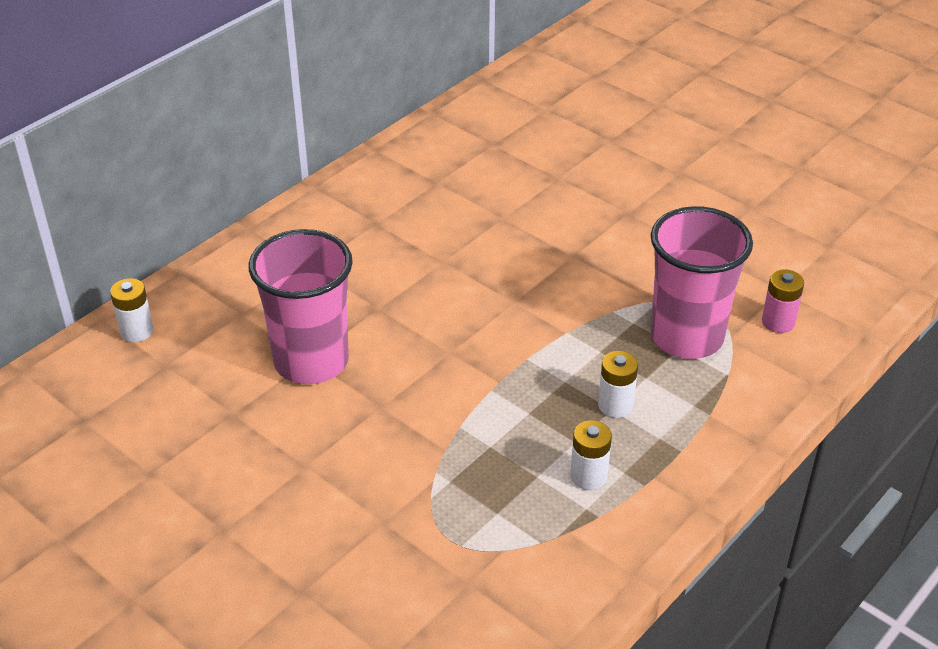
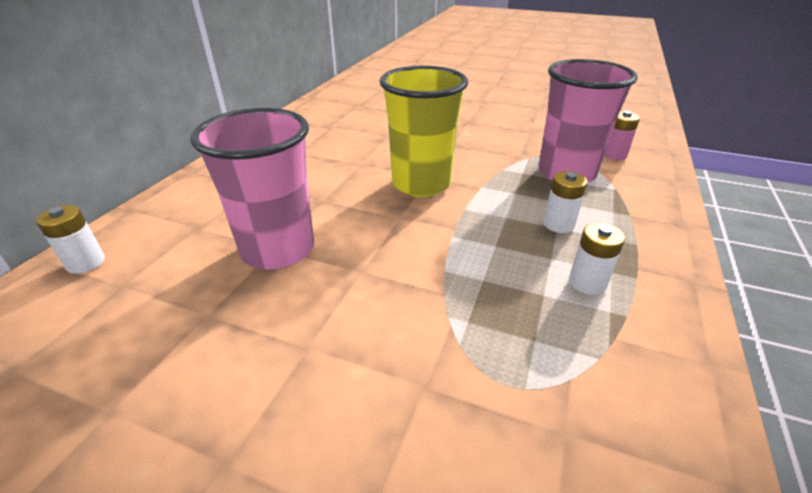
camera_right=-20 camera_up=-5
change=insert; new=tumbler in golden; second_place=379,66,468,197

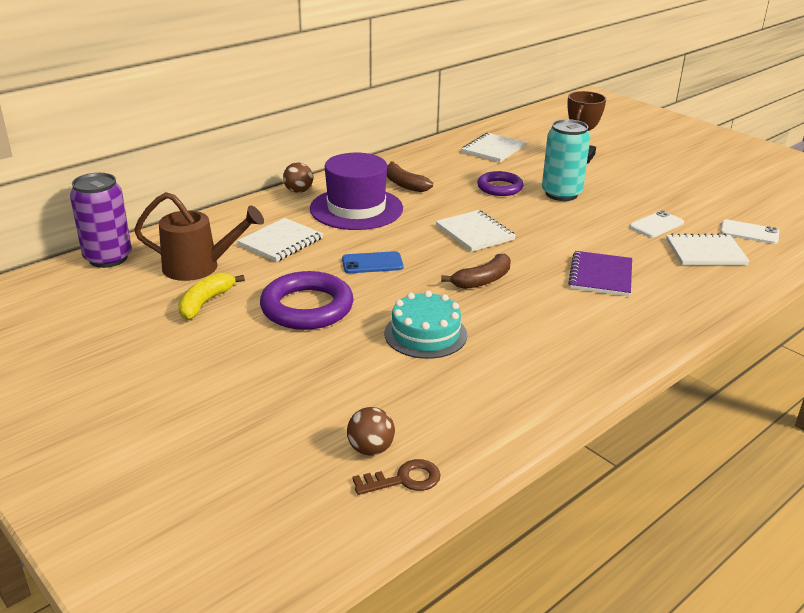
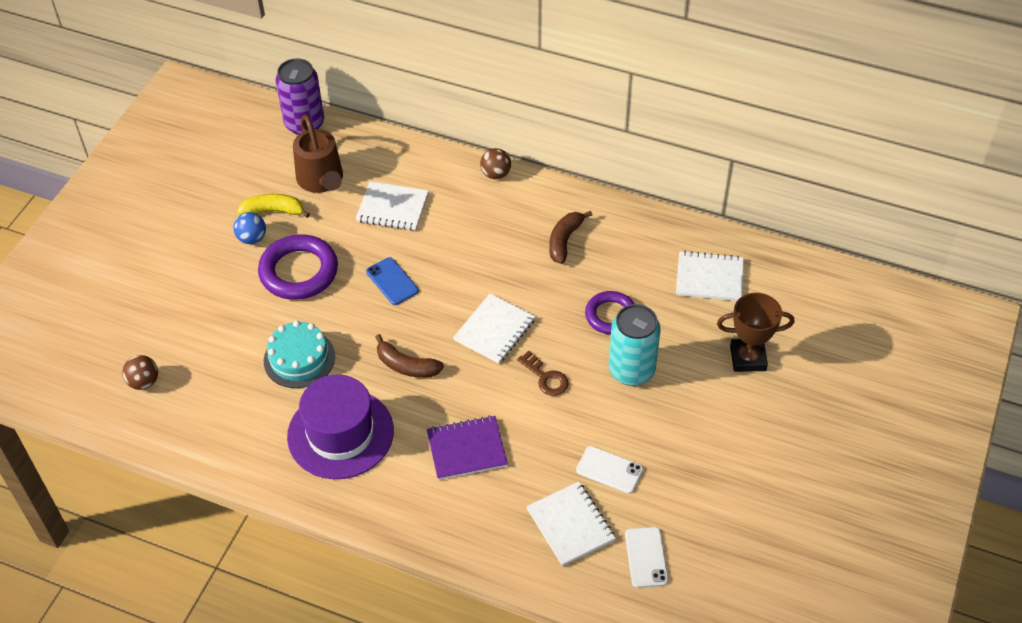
camera_right=65 camera_up=20
change=insert; new=sphere in blue; second_place=233,212,266,244
change=move; old=top hat in purple; first_place=310,153,403,230; second_place=287,374,394,479
change=move; old=latchkey in dark brown; first_place=352,459,441,495; second_place=517,351,569,396

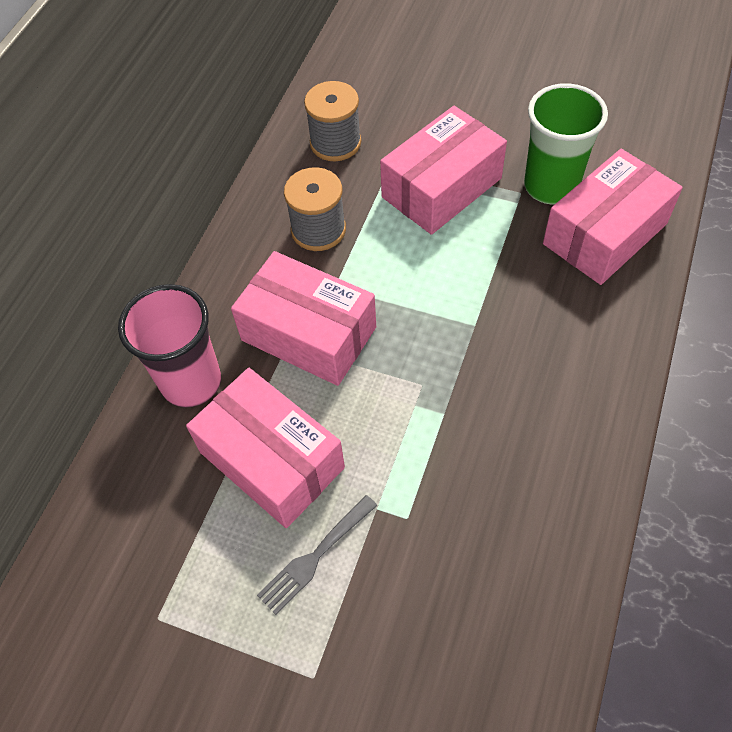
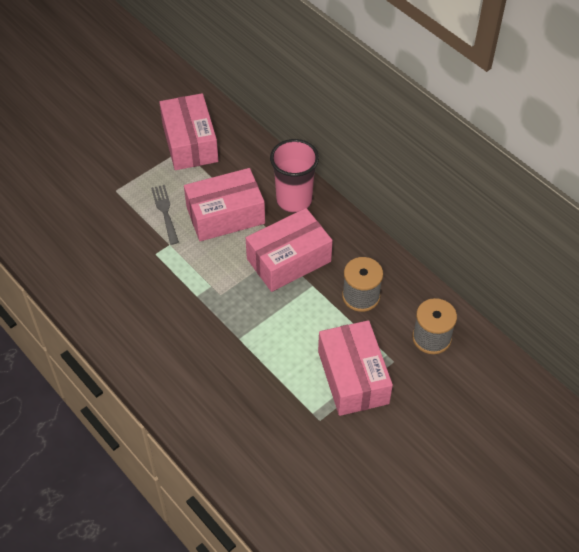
camera_right=115 camera_up=-5
change=delete; old=tumbler in emerald; first_place=524,83,608,204
change=move; old=parcel in rosy; first_place=543,149,683,285; second_place=159,93,219,170

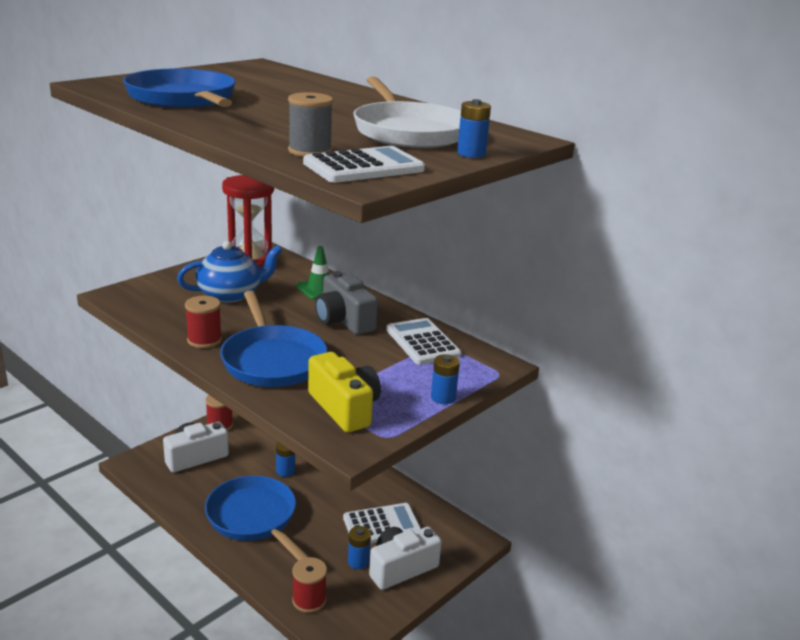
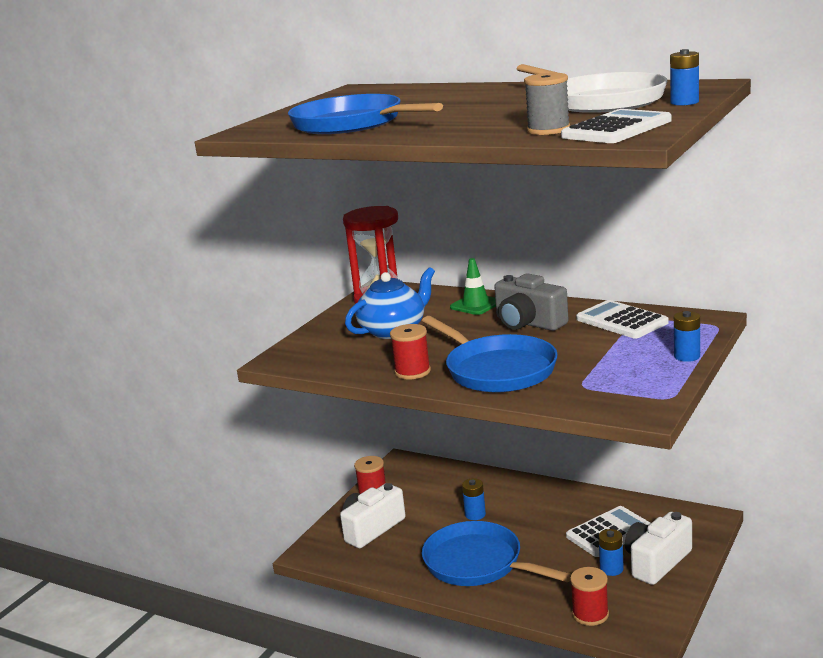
camera_right=-10 camera_up=-5
change=delete; old=camera in golden; first_place=308,352,381,433

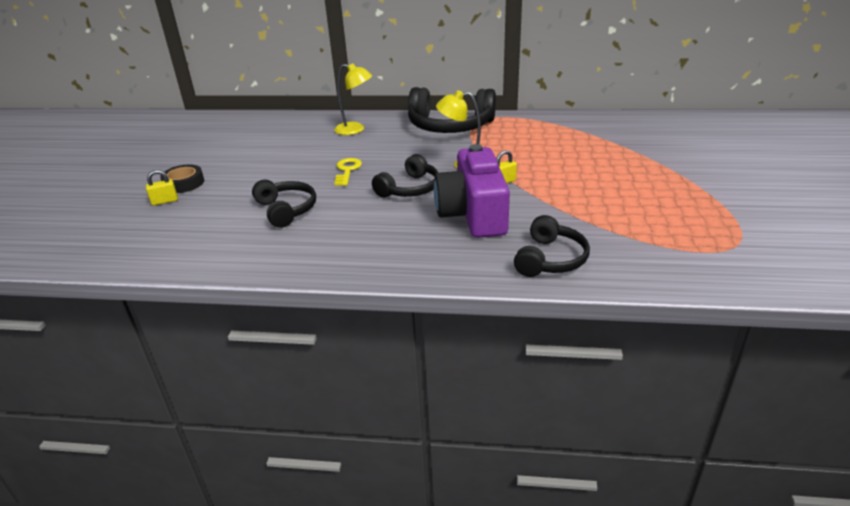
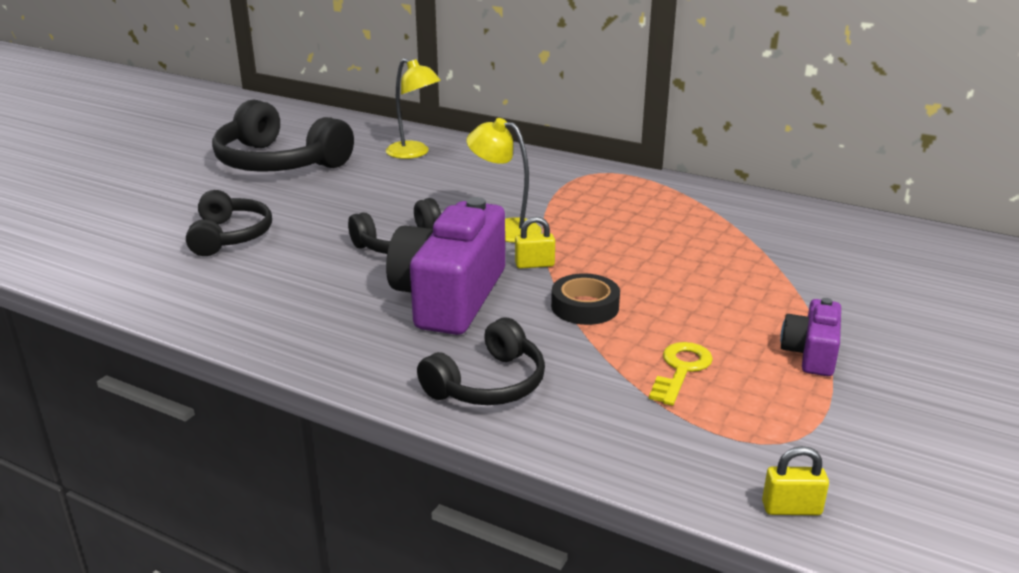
camera_right=20 camera_up=-5
change=insert; new=camera in purple; second_place=780,298,841,376
change=move; old=lock in golden; first_place=146,170,178,205; second_place=762,446,829,515
change=move; old=sticky tape in jet-black; first_place=160,164,204,193; second_place=551,273,620,325
change=move; old=latchkey in golden; first_place=334,158,362,186; second_place=649,342,713,406
change=move; old=over-ear headphones in jet-black; first_place=408,87,496,133; second_place=212,99,354,172

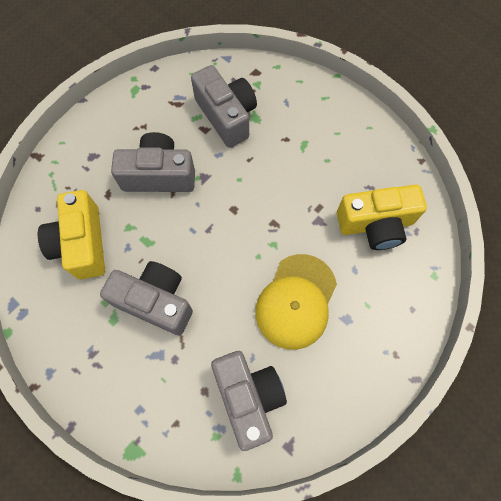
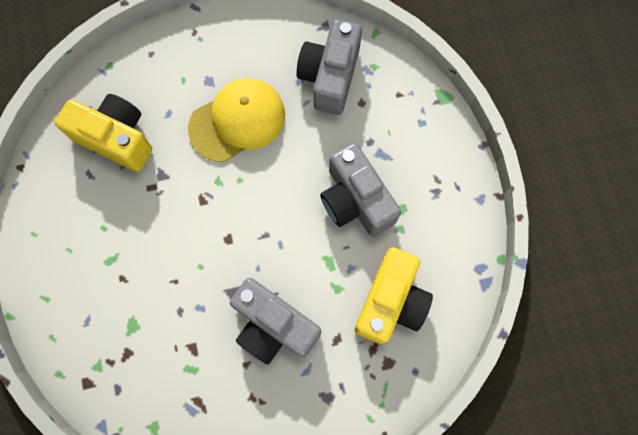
camera_right=-145 camera_up=5
change=delete; old=camera in gray; first_place=191,65,257,148

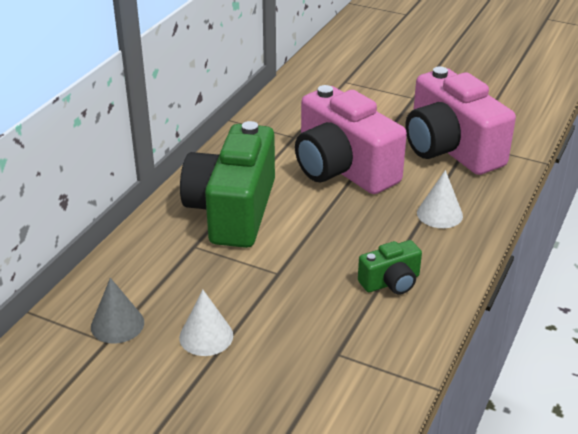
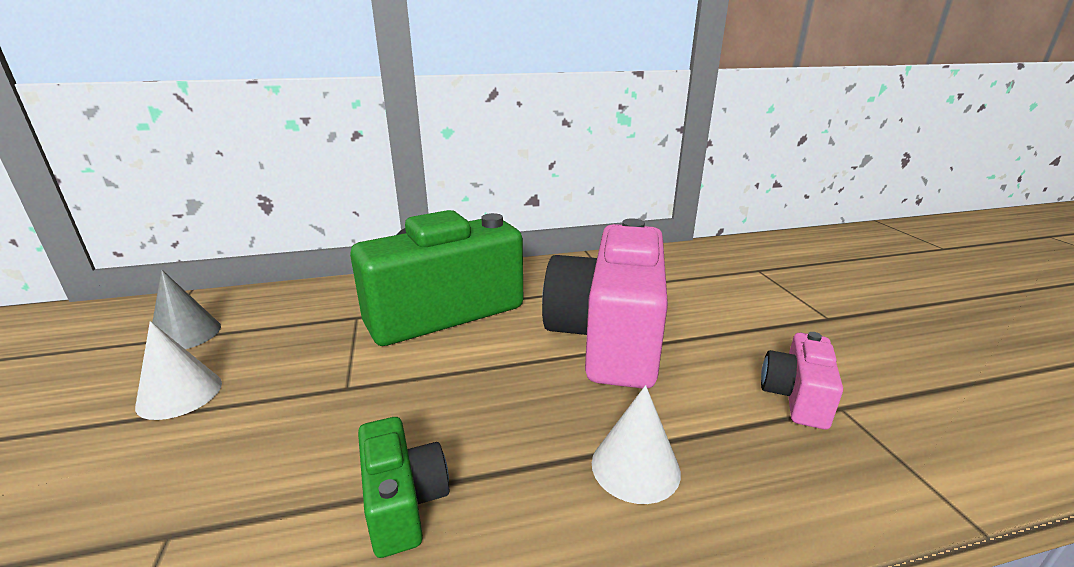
camera_right=50 camera_up=-10
change=rotate; old=camera in emerald; first_place=358,240,422,295; second_place=358,417,449,558; degrees=-135
change=resize; old=camera in rosy; first_place=405,67,516,175; second_place=761,332,843,429; factor=0.46

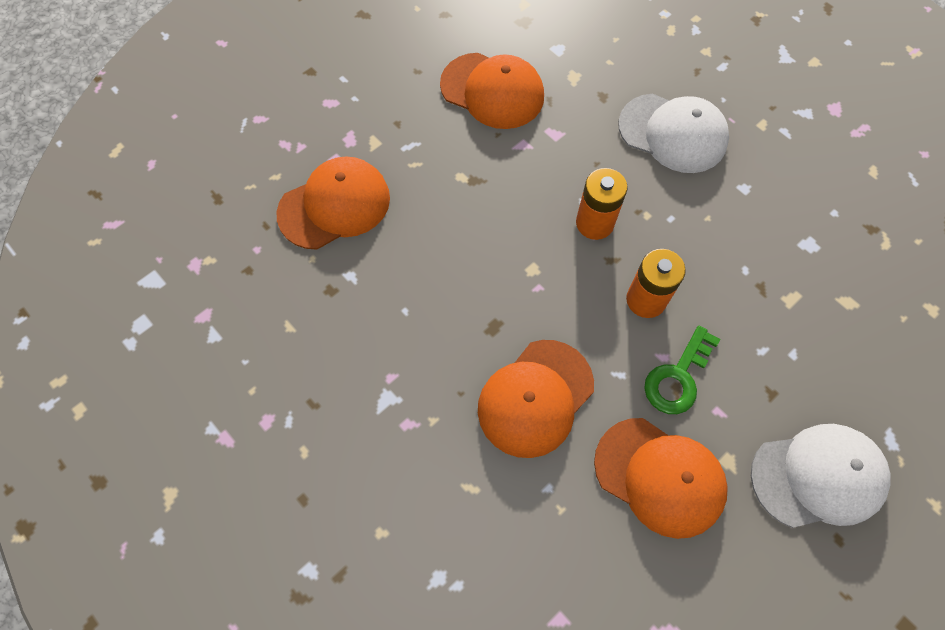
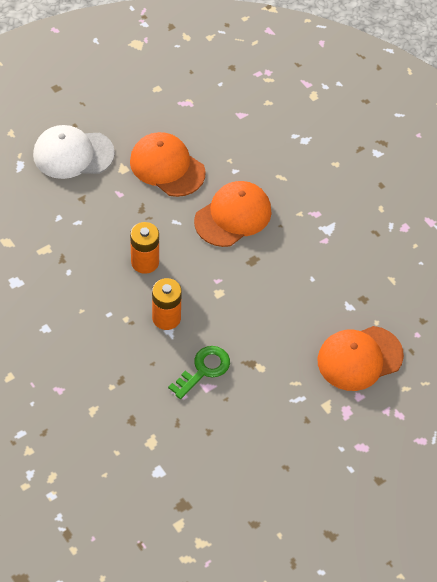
camera_right=-175 camera_up=-10
change=delete; old=peaked cap in orange; first_place=440,53,544,129
change=delete; old=peaked cap in pure white; first_place=618,94,729,173
change=move; old=latchkey in emerald; first_place=644,326,720,414; second_place=168,346,230,399

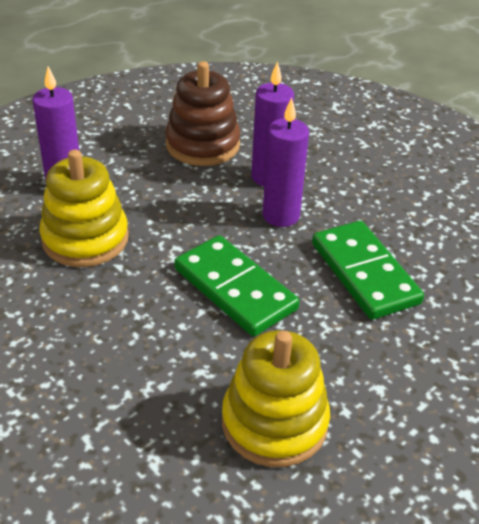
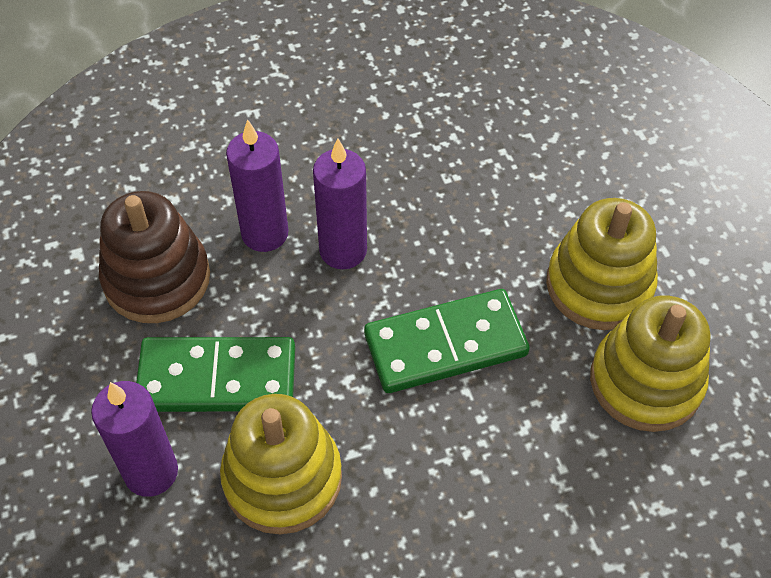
camera_right=-65 camera_up=15
change=insert; new=ring stacker in golden; second_place=546,198,658,330
change=move; old=domino in emerald; first_place=312,221,424,320; second_place=136,337,295,412

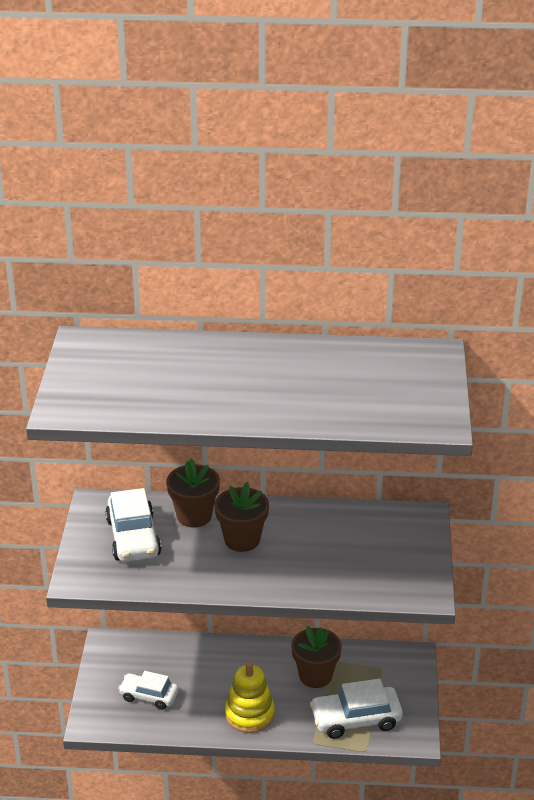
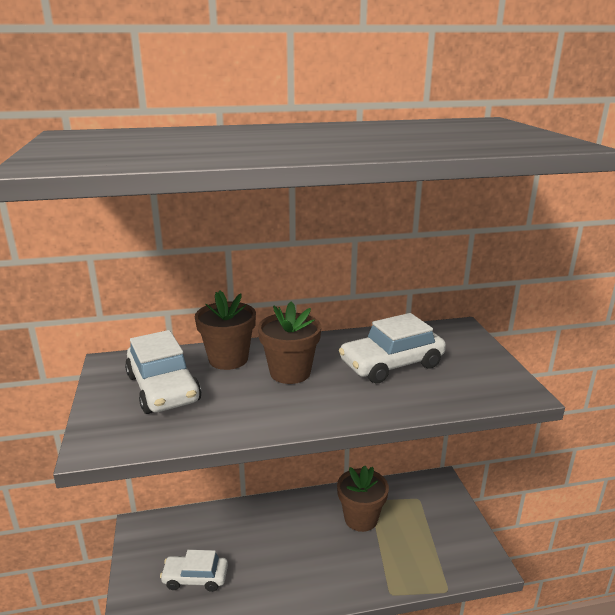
camera_right=-15 camera_up=-10
change=delete; old=ring stacker in golden; first_place=225,662,275,733
change=move; old=toy car in pure white; first_place=310,679,403,739; second_place=339,313,446,383

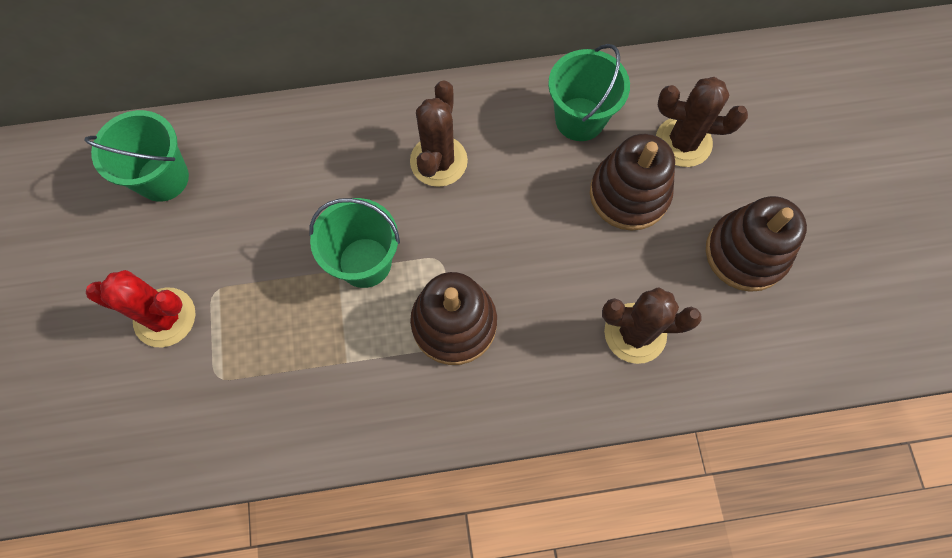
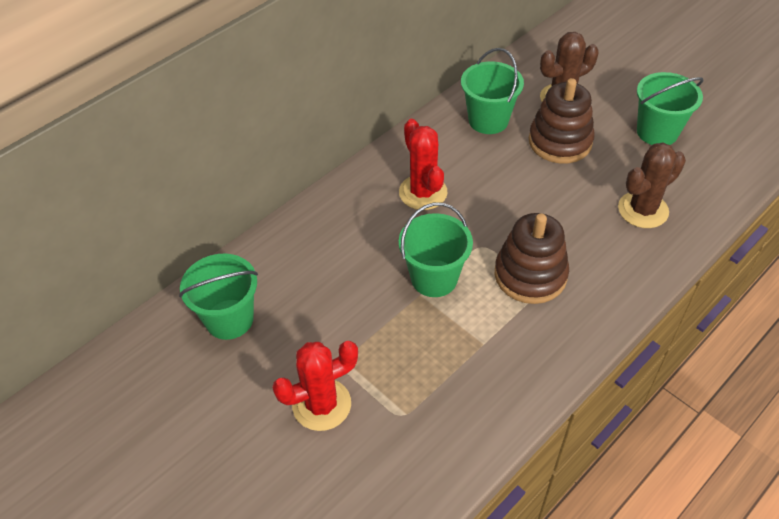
camera_right=-35 camera_up=-20
change=replace; old=ring stacker in dark brown; new=sand bucket in emerald; first_place=706,196,807,292; second_place=637,72,704,145
change=recolor; old=cactus in dark brown; new=cactus in crimson; first_place=410,80,468,187; second_place=399,119,447,210

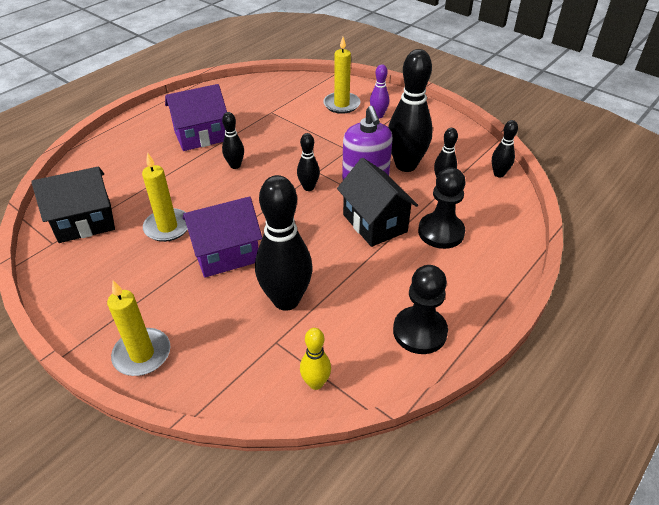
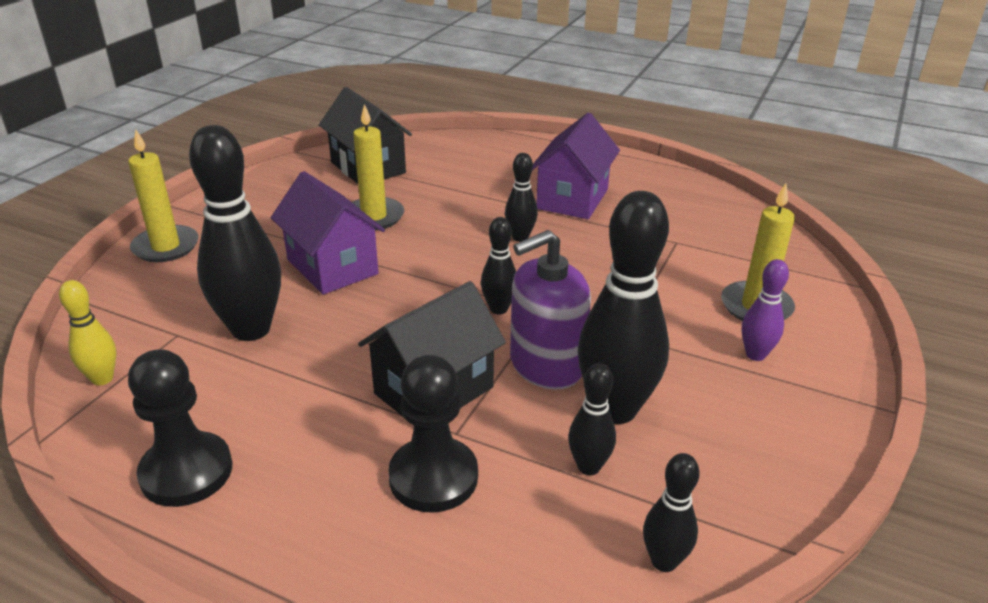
camera_right=75 camera_up=-10
change=rotate; old=toy house in purple; first_place=165,84,227,151; second_place=532,113,620,219; degrees=60

